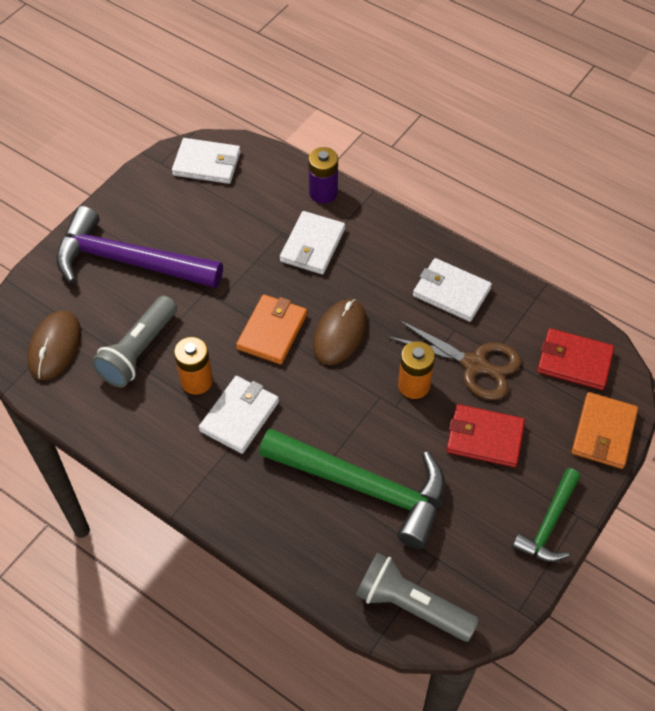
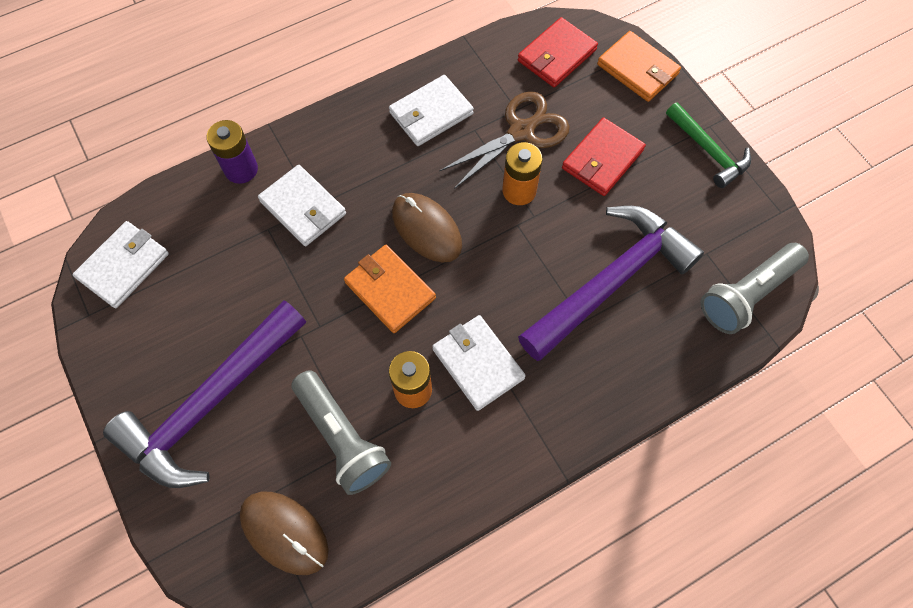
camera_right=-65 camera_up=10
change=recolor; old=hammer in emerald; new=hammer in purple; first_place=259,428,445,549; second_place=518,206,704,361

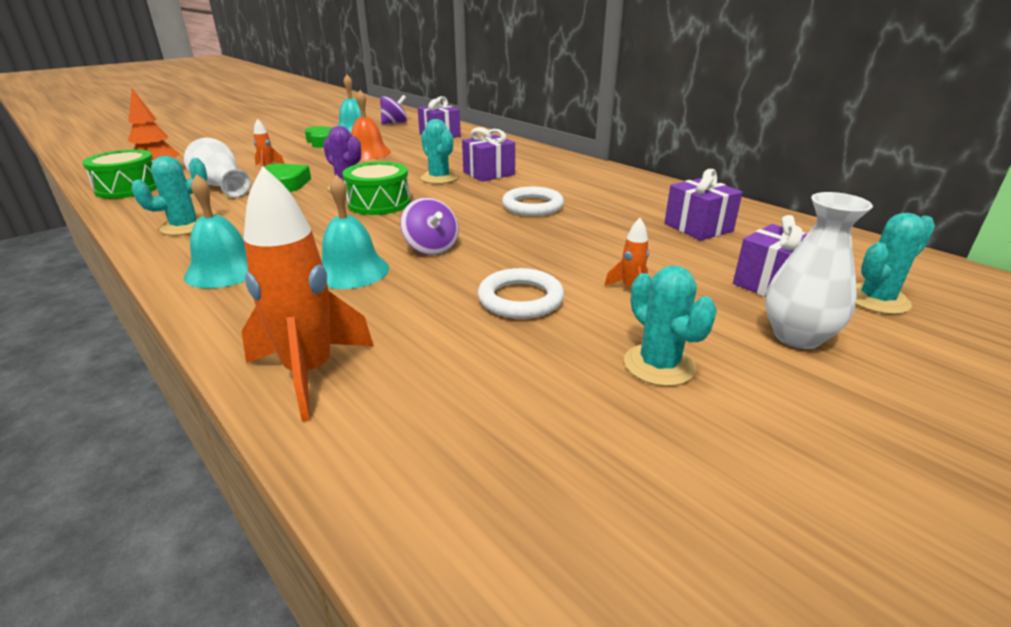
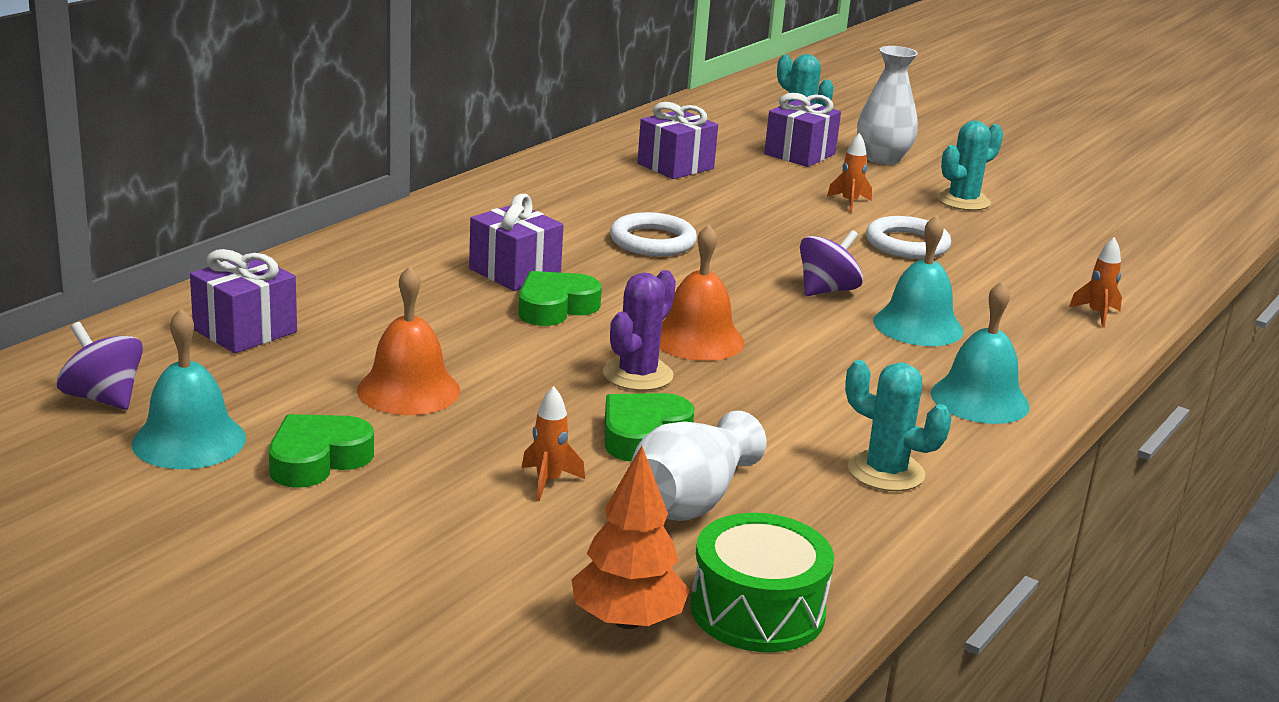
camera_right=-105 camera_up=-5
change=replace; old=drum in emerald; new=hand bell in orange; first_place=343,161,411,215; second_place=660,224,744,361
change=replace; old=cactus in teal; new=heart in emerald; first_place=421,119,458,184; second_place=518,271,602,326
change=resize; old=rocket in orange; first_place=241,166,374,422; second_place=1069,237,1122,328; factor=0.46

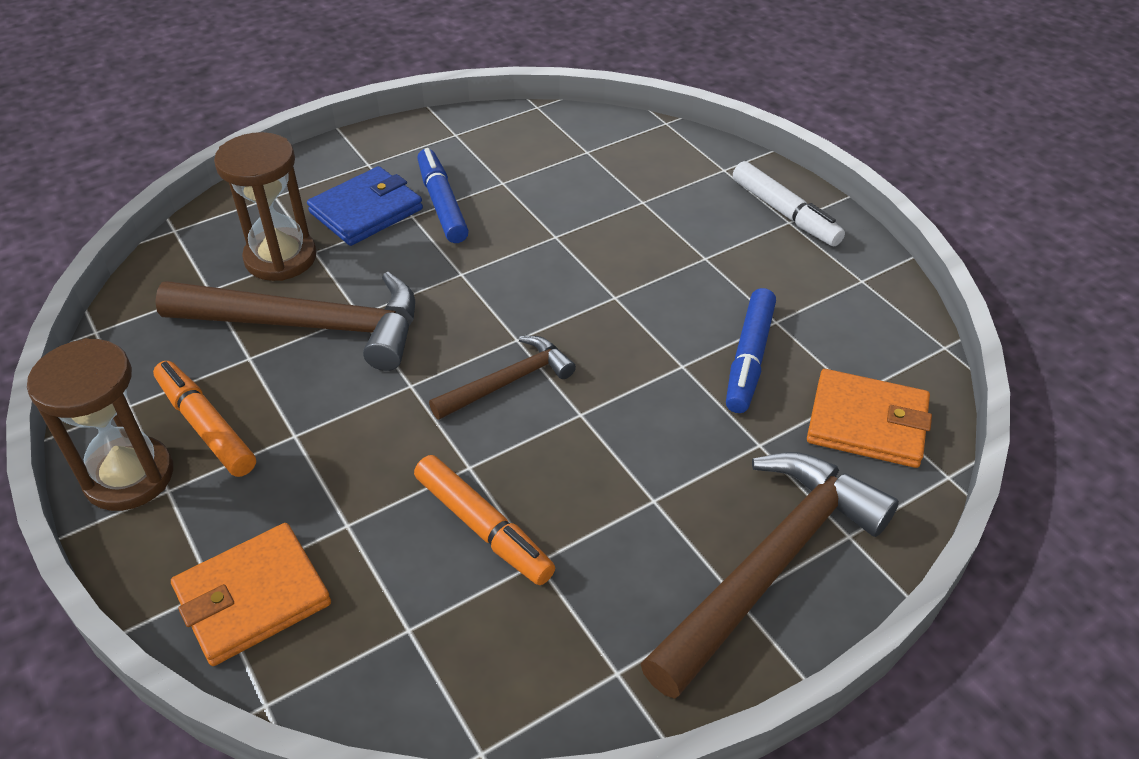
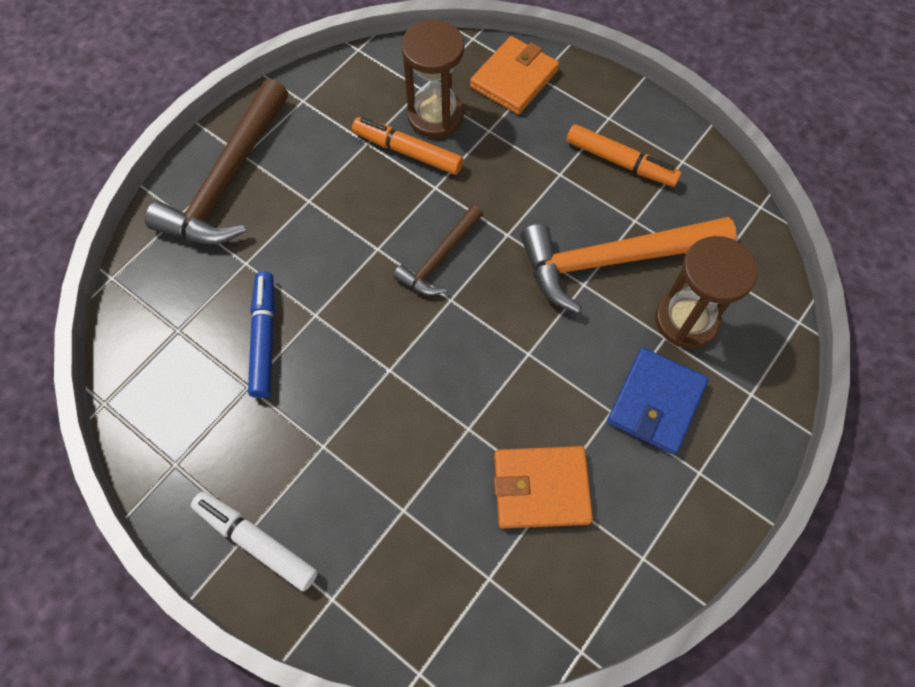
camera_right=160 camera_up=20
change=delete; old=marker pen in blue; first_place=417,148,469,243
change=move; old=sandglass in dark brown; first_place=27,338,173,511; second_place=401,20,464,138
change=move; old=card wallet in orange; first_place=807,369,932,468; second_place=494,446,593,529
change=recolor; old=hammer in dark brown; new=hammer in orange; first_place=155,272,415,371; second_place=520,217,737,313

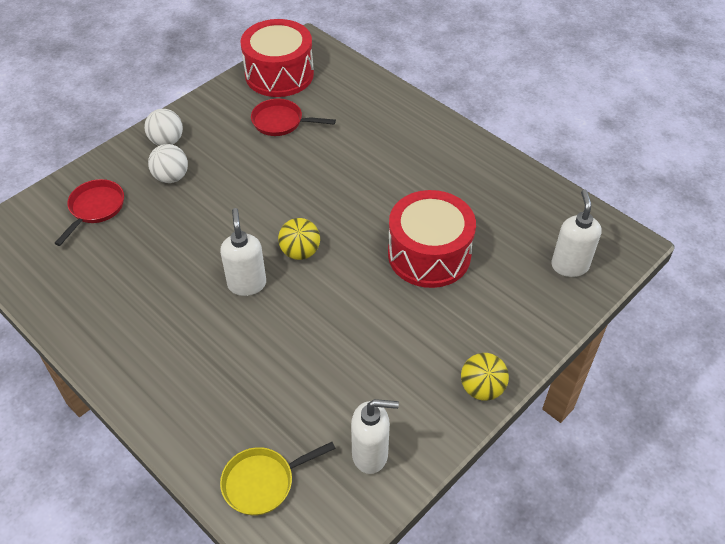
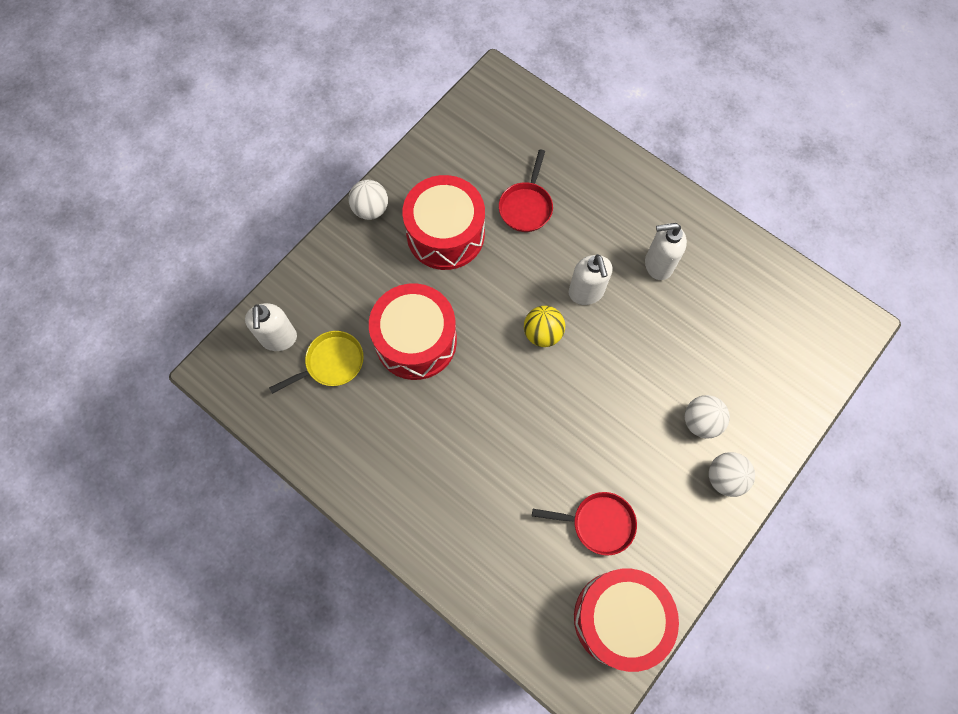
camera_right=175 camera_up=20
change=insert; new=drum in crimson; second_place=402,175,485,270
change=move; old=frying pan in crimson; first_place=54,179,124,246; second_place=499,149,553,232
change=move; old=frying pan in golden; first_place=220,442,336,515; second_place=269,331,364,394
change=move; old=soap dispenser in pure white; first_place=351,399,399,474; second_place=645,223,687,280
change=recolor; old=sphere in golden; new=sphere in pure white; first_place=461,353,509,401; second_place=348,180,388,220

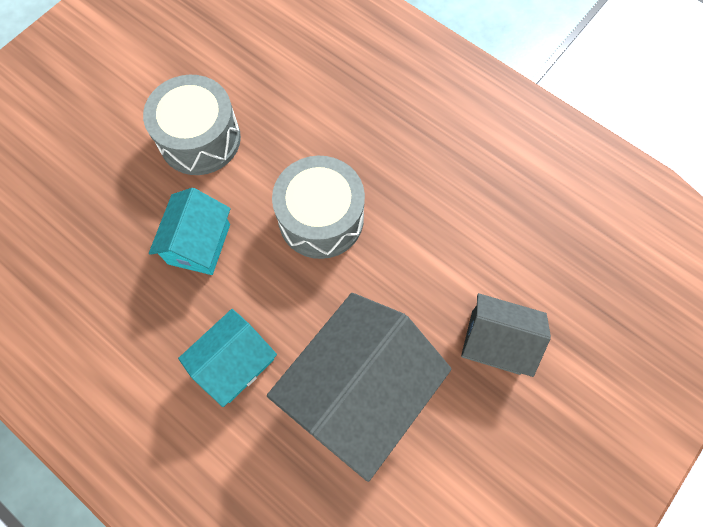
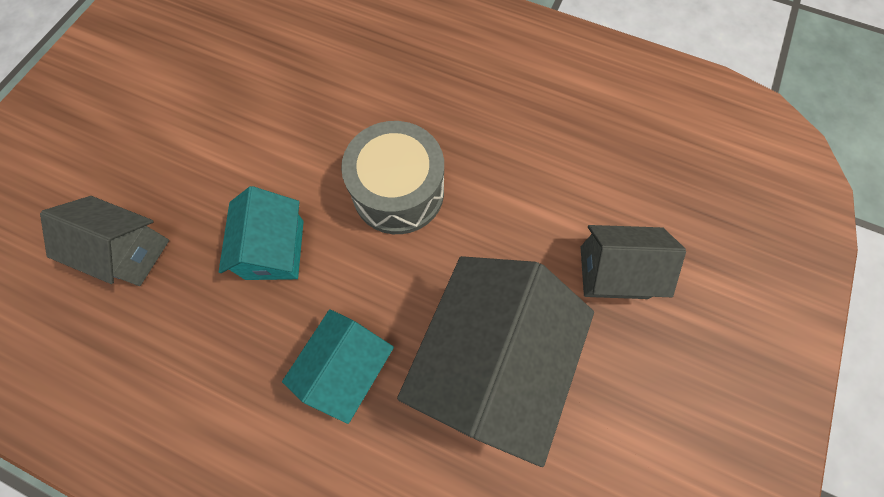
camera_right=-15 camera_up=0
change=delete; old=drum in gray; first_place=143,75,241,175
change=insert; new=toy house in gray; second_place=40,196,169,286

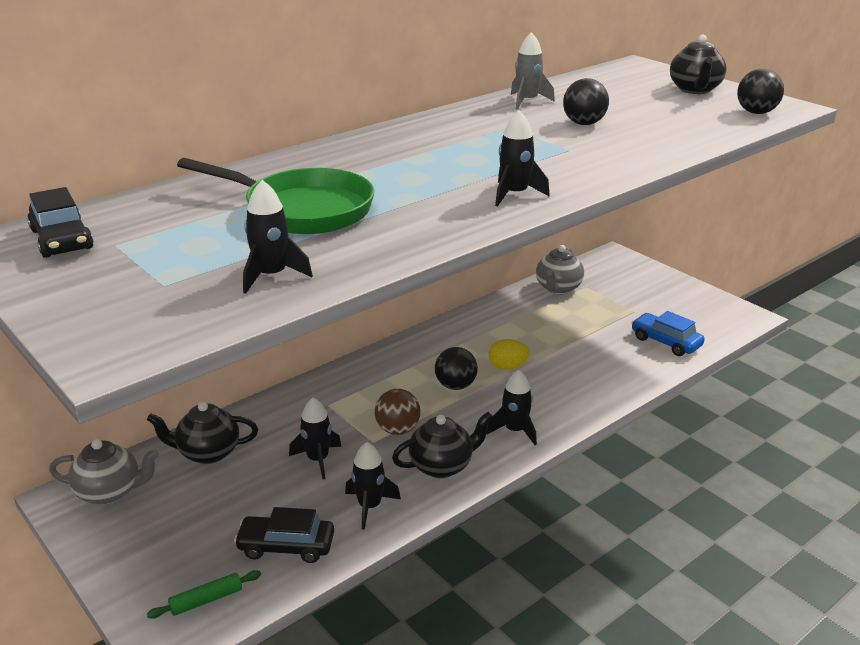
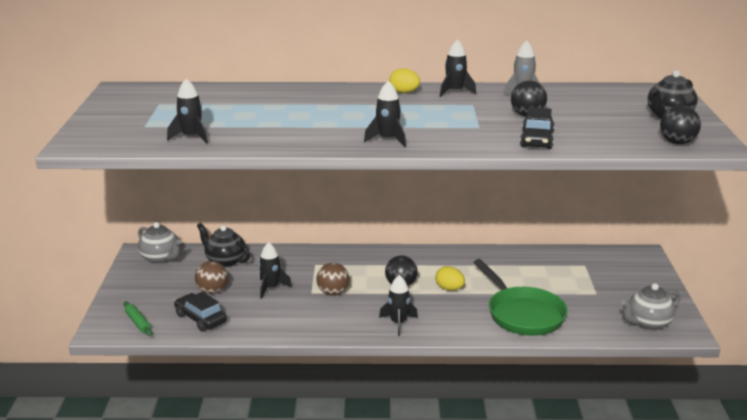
camera_right=40 camera_up=-5
change=delete; old=teapot in jet-black; first_place=392,412,493,478
change=delete; old=toy car in blue; first_place=631,311,705,356
change=insert; new=sphere in dark brown; second_place=195,261,228,294
change=insert; new=egg shape in golden; second_place=389,68,420,93
change=move; old=toy car in jet-black; first_place=27,187,94,258; second_place=520,107,555,149
change=move; old=frying pan in emerald; first_place=177,158,374,234; second_place=473,259,568,336
change=move; old=rocket in jet-black; first_place=345,442,401,530; second_place=440,39,476,97
change=move; old=teapot in gray; first_place=536,245,584,294; second_place=621,283,681,330
change=rotate; old=pastry roller in emerald; first_place=147,570,261,619; second_place=124,302,152,336; degrees=45

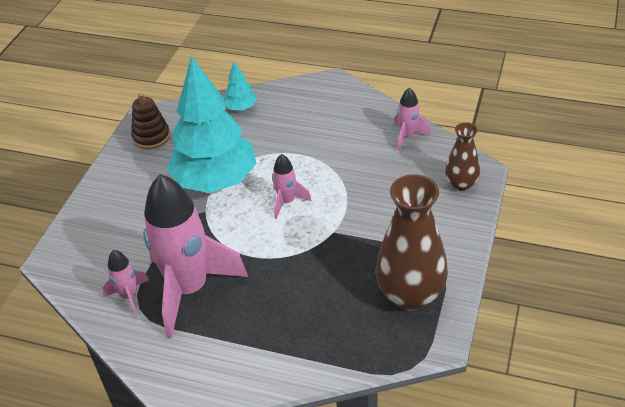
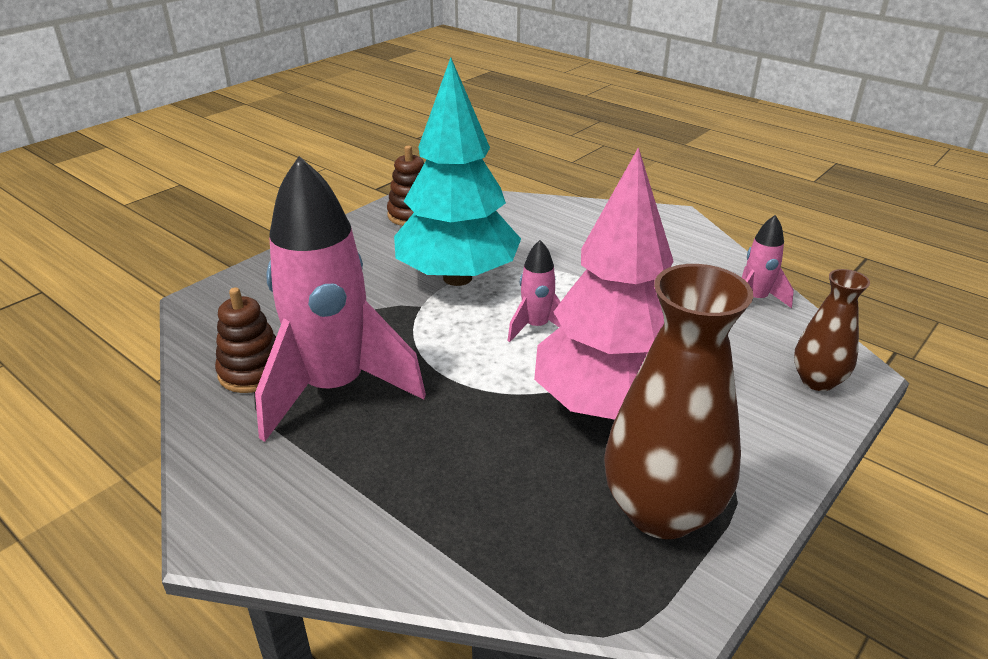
camera_right=20 camera_up=-10
change=delete; old=toy tree in teal; first_place=224,61,257,111
change=insert; new=toy tree in rosy; second_place=534,147,674,420
change=replace; old=rocket in rosy; new=ring stacker in dark brown; first_place=102,250,149,317; second_place=215,287,276,393

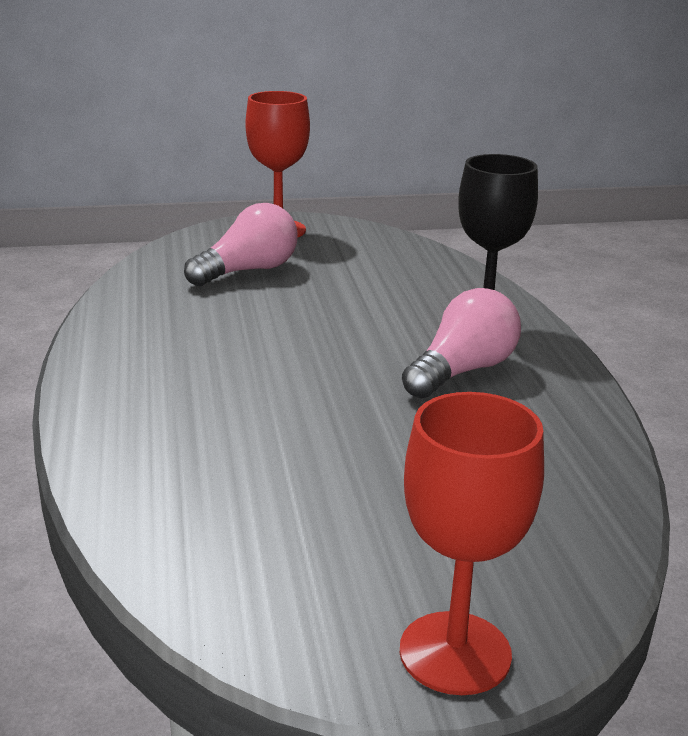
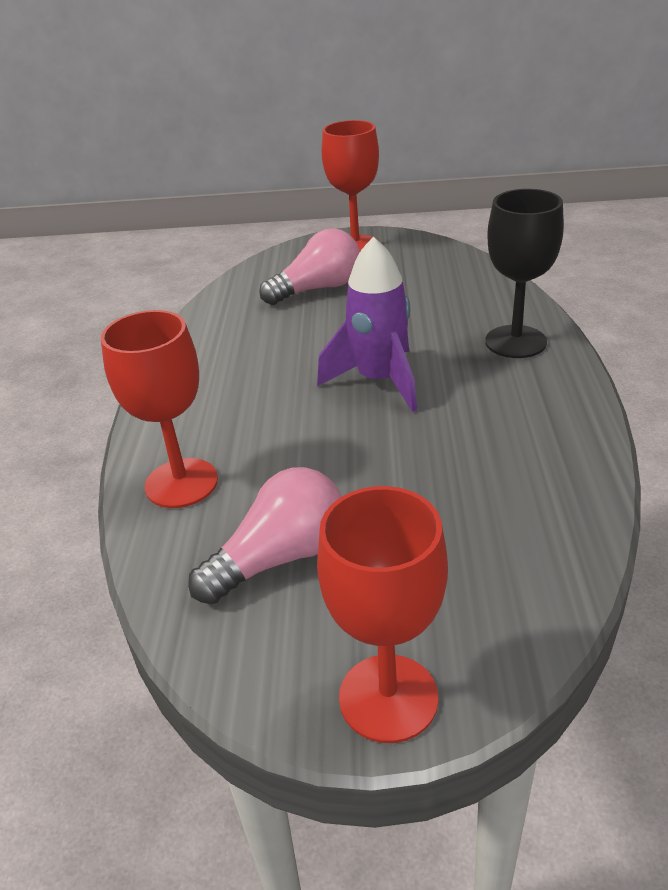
camera_right=15 camera_up=10
change=insert; new=wine glass in crimson; second_place=101,310,218,508
change=insert; new=rocket in purple; second_place=317,237,417,412
change=move; old=lightbulb in rosy; first_place=402,288,521,399; second_place=188,467,341,605

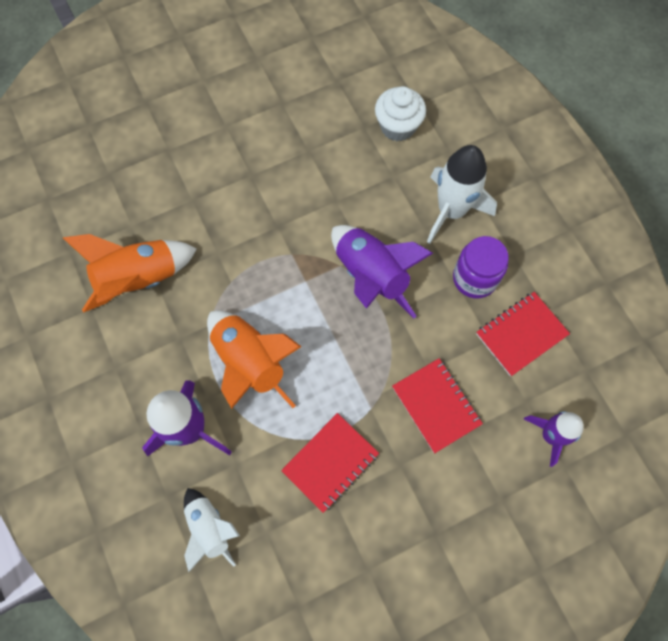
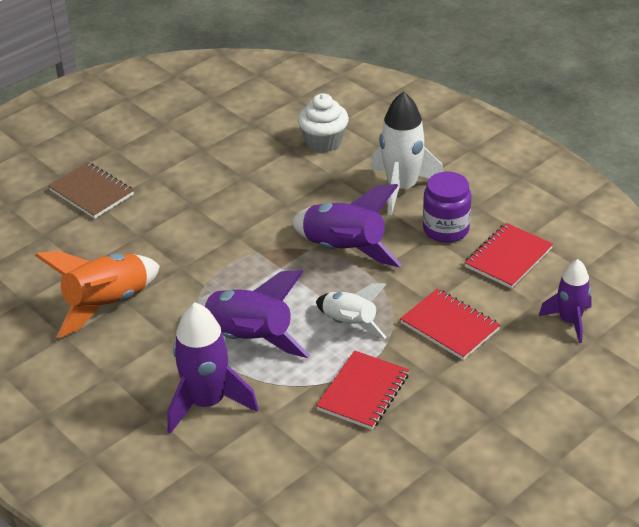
camera_right=-15 camera_up=-30
change=insert; new=exercise book in dark brown; second_place=48,162,134,219
change=move; old=rocket in pure white; first_place=184,488,240,572; second_place=316,283,387,339
change=recolor; old=rocket in orange; new=rocket in purple; first_place=207,310,302,409; second_place=196,270,310,358

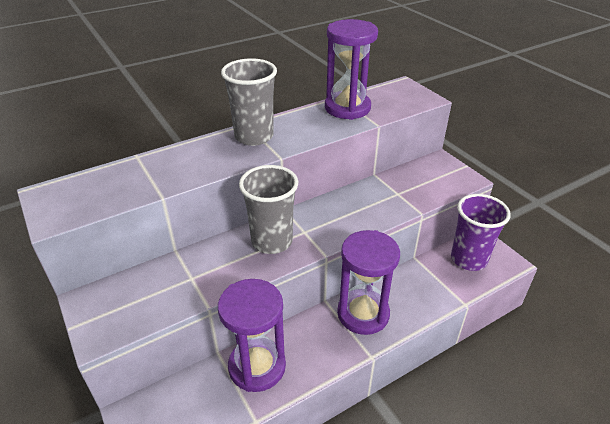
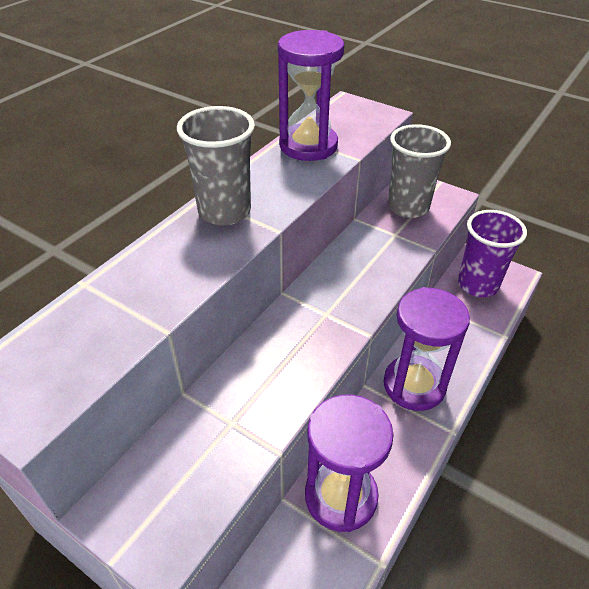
camera_right=-25 camera_up=5
change=move; old=tumbler in gray; first_place=239,165,298,254; second_place=388,124,451,218

